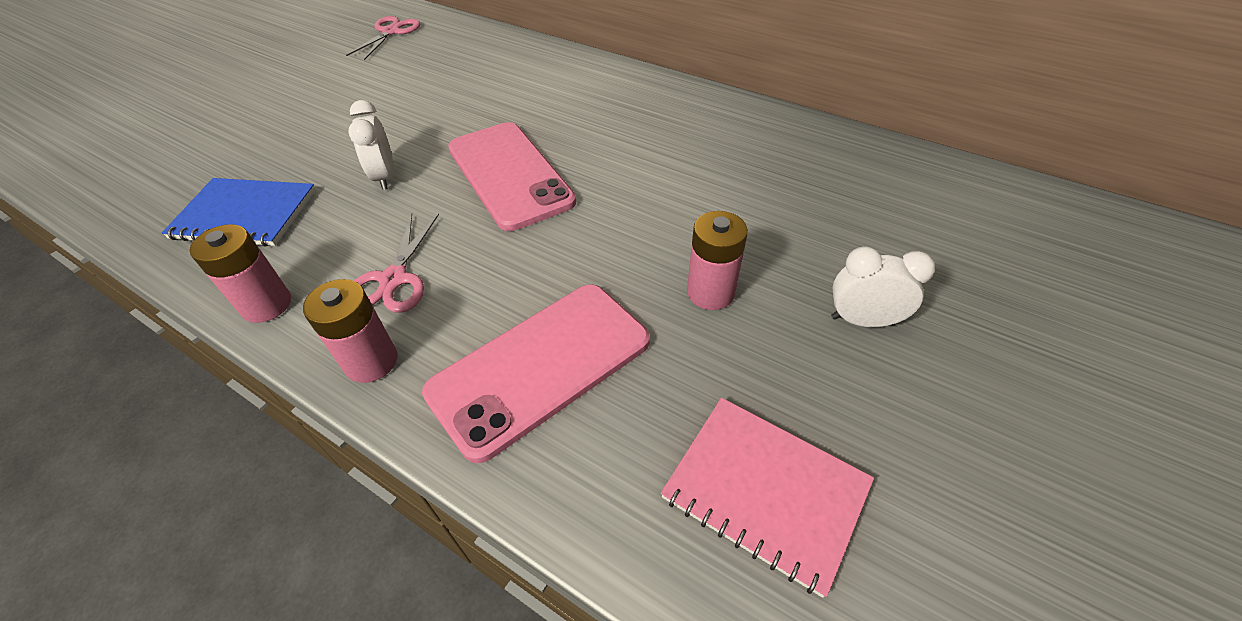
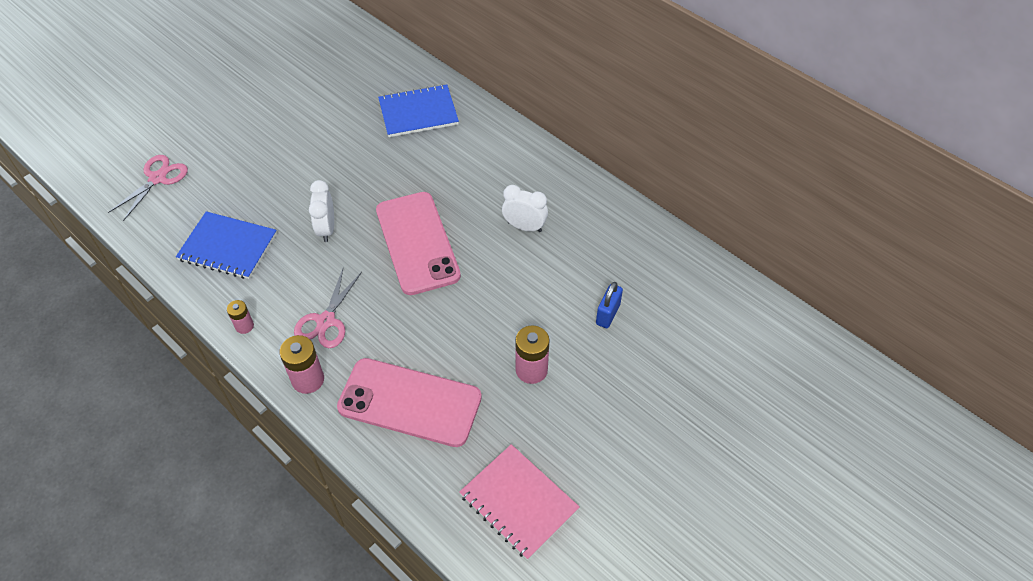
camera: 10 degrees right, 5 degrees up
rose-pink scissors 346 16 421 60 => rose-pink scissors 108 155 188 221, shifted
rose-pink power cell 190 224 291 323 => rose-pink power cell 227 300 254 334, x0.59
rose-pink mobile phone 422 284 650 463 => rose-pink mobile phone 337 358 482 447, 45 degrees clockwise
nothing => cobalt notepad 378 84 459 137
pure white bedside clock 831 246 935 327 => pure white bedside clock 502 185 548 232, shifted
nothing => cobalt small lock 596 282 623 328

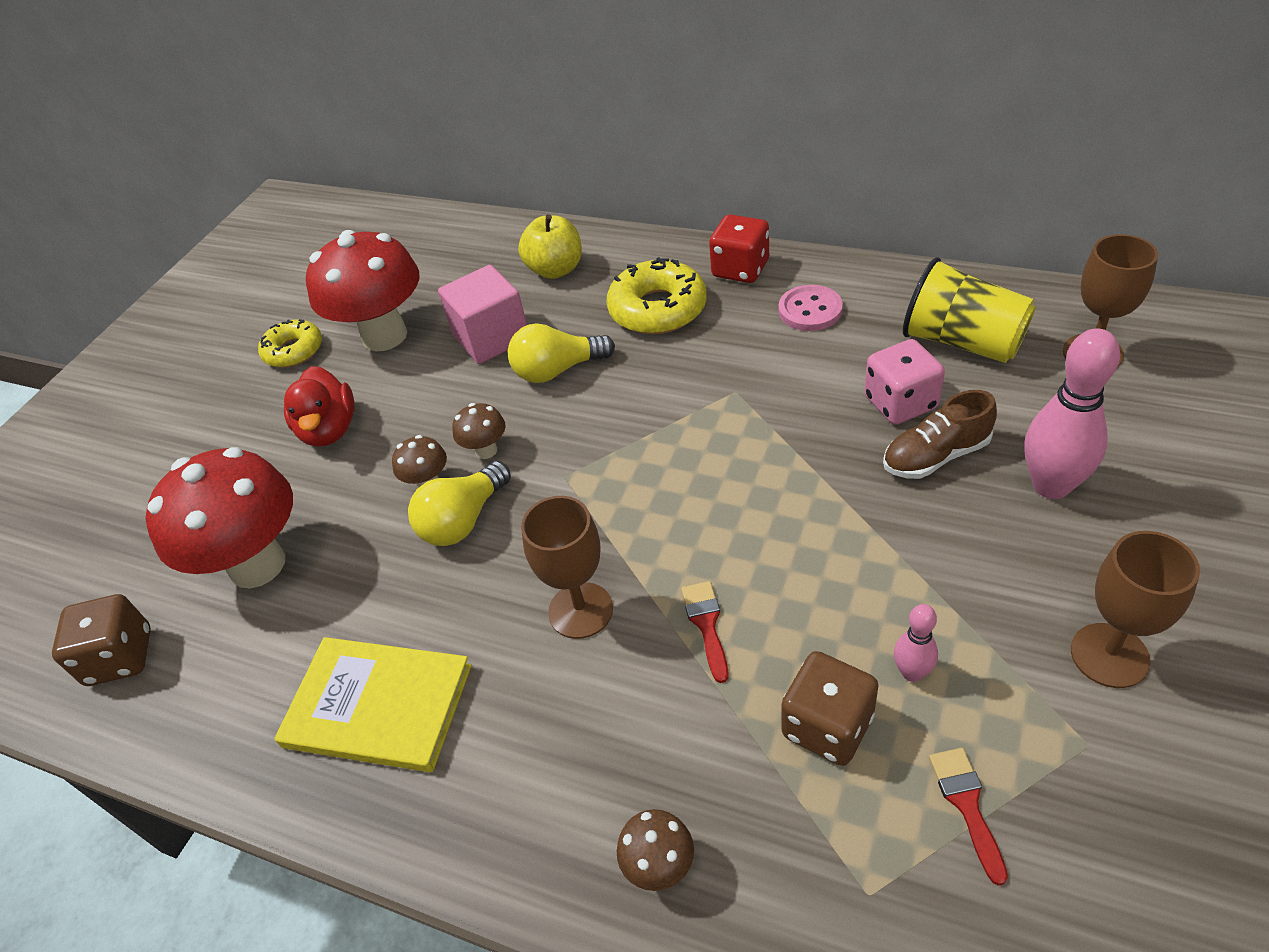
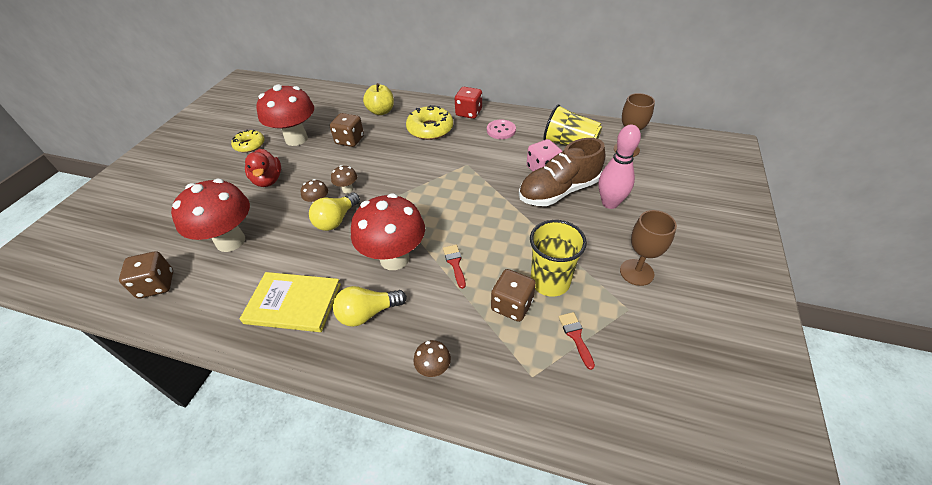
camera: 10 degrees left, 0 degrees up
rose-pink solid cube 438 265 527 364 => russet dice 330 113 364 147
yellow bulb 508 323 615 383 => yellow bulb 333 286 407 327, shifted
russet wine glass 521 496 613 639 => red mushroom 351 193 425 270
russet lace-up shoe 883 390 997 479 => russet lace-up shoe 519 138 605 206, x1.69
rose-pink bowling pin 894 604 938 682 => yellow cup 530 220 587 297

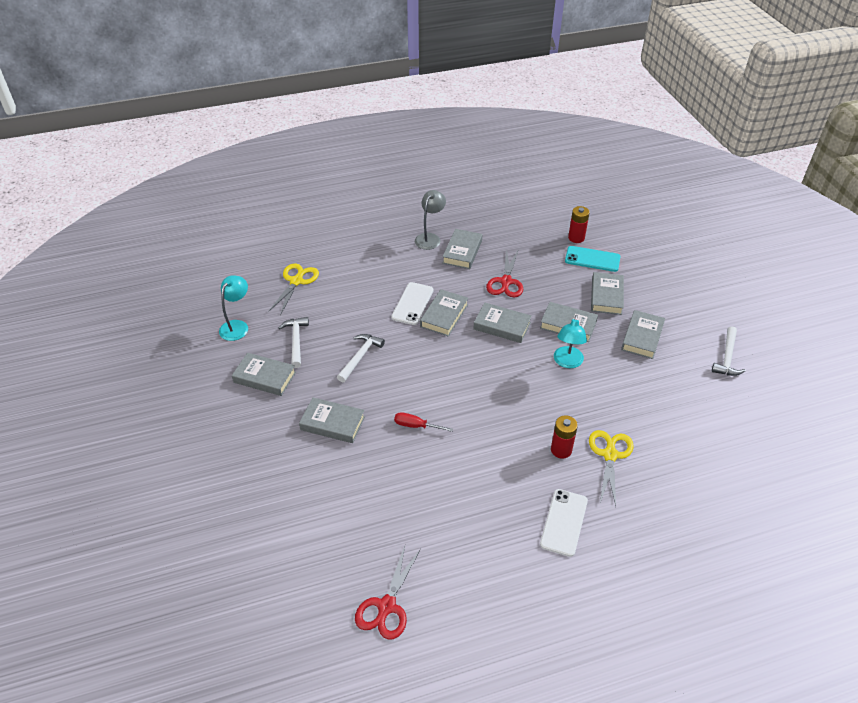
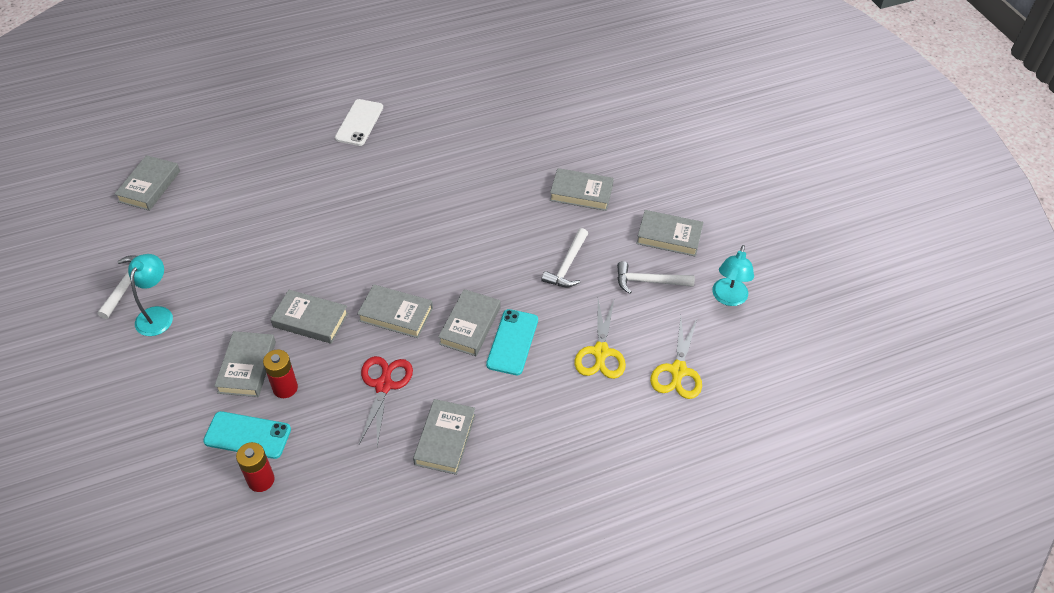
camera: 175 degrees right, 5 degrees up
gray book 621 310 665 359 => gray book 115 155 180 211, shifted
teal desk lamp 554 315 587 368 => teal desk lamp 128 254 173 336, shifted
red power cell 551 415 578 459 => red power cell 263 349 298 398, shifted
pure white mobile phone 391 282 434 325 => teal mobile phone 486 309 538 375
yellow scissors 589 430 634 506 => yellow scissors 575 299 626 379, shifted
pure white hammer 279 317 309 368 => pure white hammer 617 261 695 294, 105 degrees clockwise
red scissors 355 546 421 640 => nothing
red hand screwdriver 394 412 453 432 => nothing
gray desk lamp 415 190 446 250 => nothing

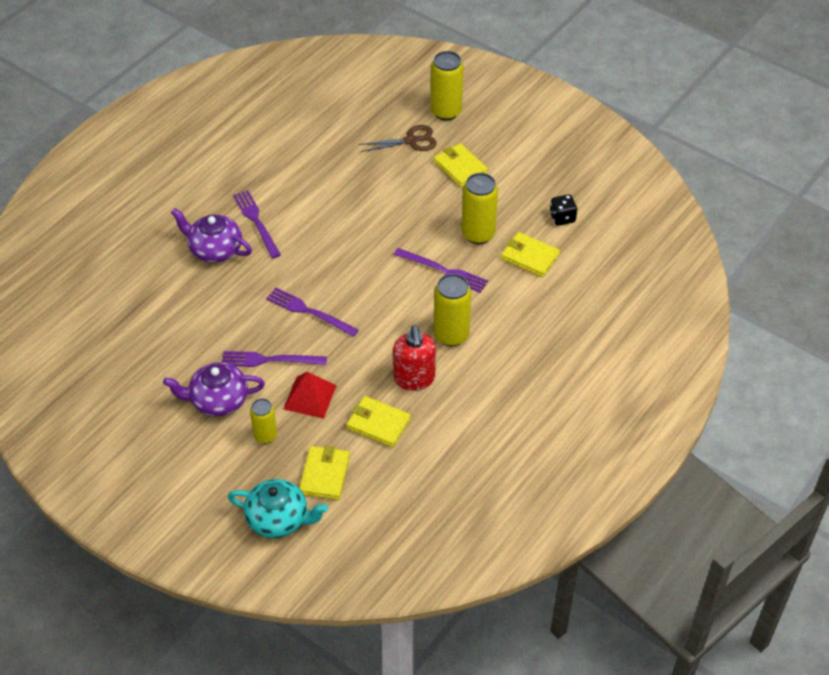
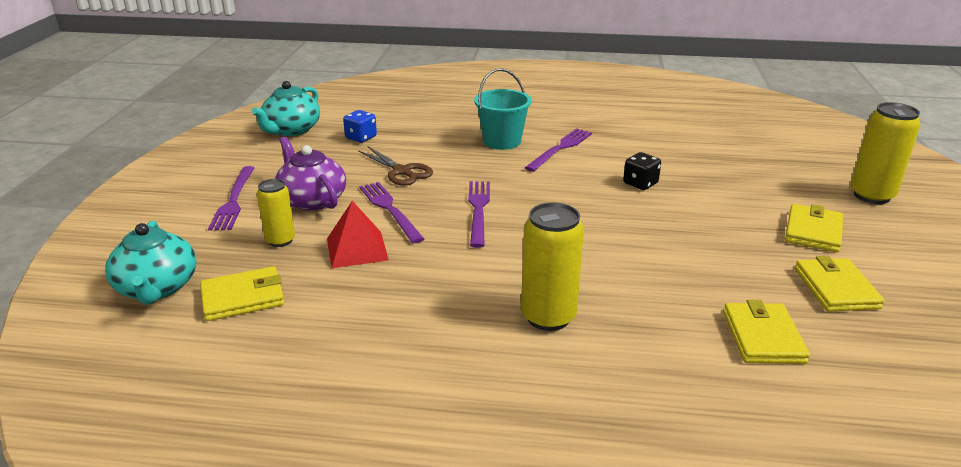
camera: 60 degrees right, 20 degrees down
purple dinner fork 394 248 488 293 => purple dinner fork 208 166 254 231, shifted
nothing => teal teapot 252 81 320 136
nothing => cobalt dice 343 110 377 143
russet scissors 359 125 437 152 => russet scissors 358 146 433 186, shifted
purple teapot 171 208 252 263 => teal pail 474 69 532 150
jet-black dice 550 194 577 226 => jet-black dice 623 152 661 190, shifted
yellow wallet 346 396 411 447 => yellow wallet 795 256 885 311, shifted
red pump bottle 393 325 436 391 => nothing
yellow soda can 461 173 498 244 => nothing

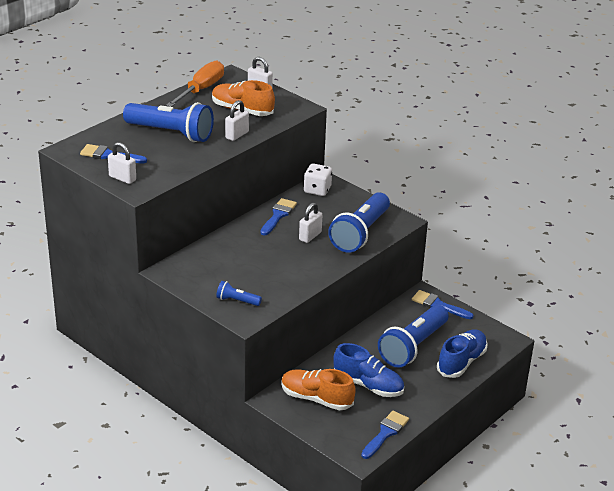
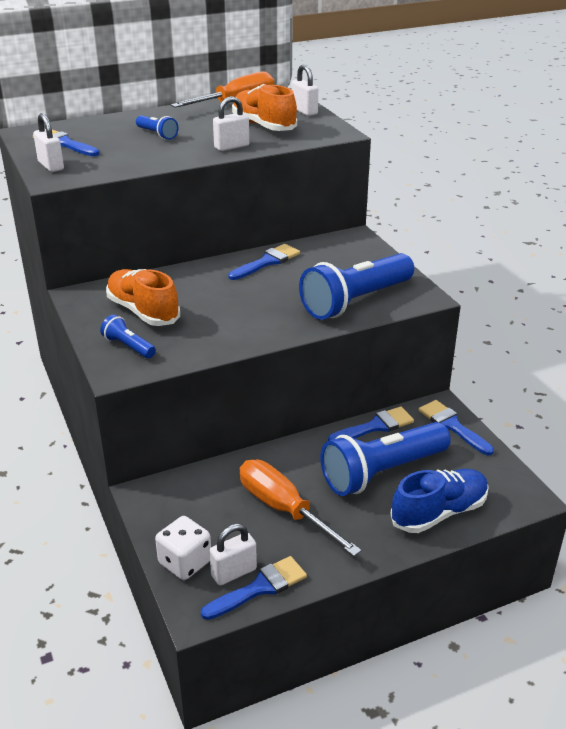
camera: 25 degrees right, 0 degrees up
bright orange lace-up shoe 281 369 356 410 => bright orange lace-up shoe 106 269 180 326, shifted
cobalt flashlight 123 102 214 142 => cobalt flashlight 136 115 178 140, x0.45
pure white dice 304 164 332 196 => pure white dice 155 516 211 580, shifted
pure white small lock 299 202 322 243 => pure white small lock 209 524 257 586, shifted
cobalt lace-up shoe 333 343 404 397 => bright orange hand screwdriver 239 460 361 556
nothing => cobalt paint brush 328 407 414 441

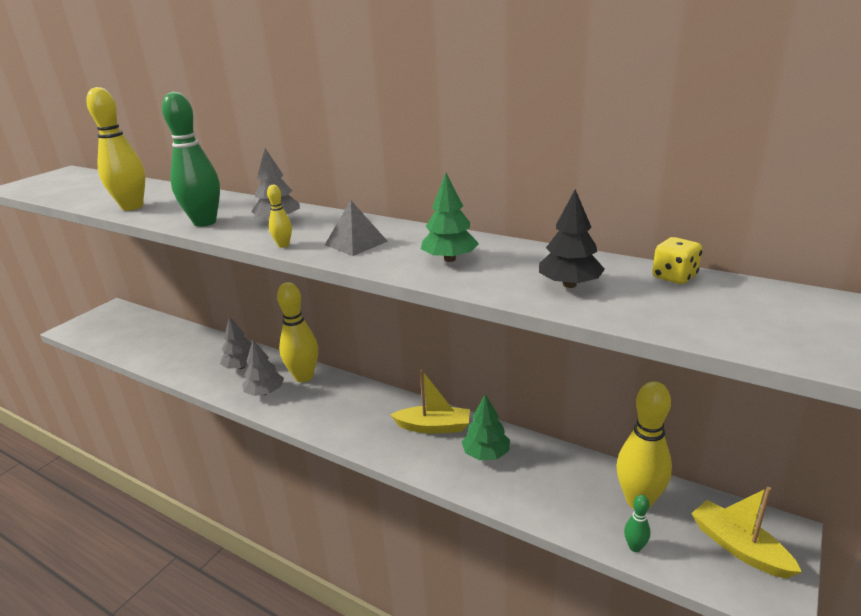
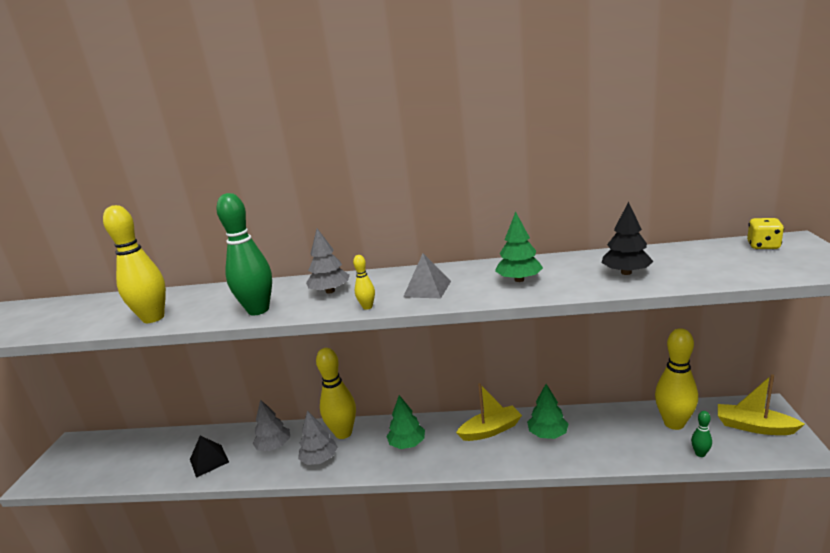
camera: 25 degrees left, 5 degrees down
nothing => jet-black solid pyramid 190 436 229 478
nothing => emerald fir tree 386 395 425 449
yellow dice 652 237 702 284 => yellow dice 747 218 784 249, shifted

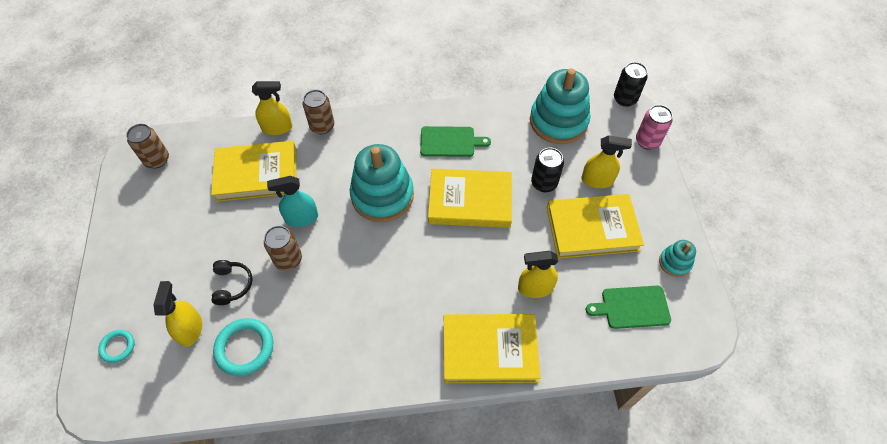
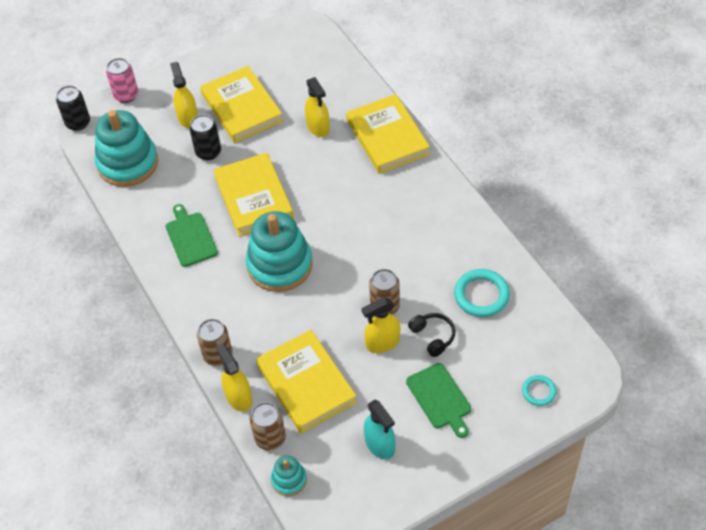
camera: 110 degrees left, 5 degrees down
russet soda can 126 124 169 169 => russet soda can 250 402 286 450, shifted
teal stacking rings 659 240 696 277 => teal stacking rings 271 455 307 496, shifted
yellow spray bottle 153 281 202 347 => yellow spray bottle 362 298 400 353, shifted
teal spray bottle 267 176 318 227 => teal spray bottle 364 400 395 460, shifted
emerald bread board 586 286 671 329 => emerald bread board 406 363 471 438, shifted
jet-black headphones 212 260 253 305 => jet-black headphones 408 313 455 357, 90 degrees clockwise

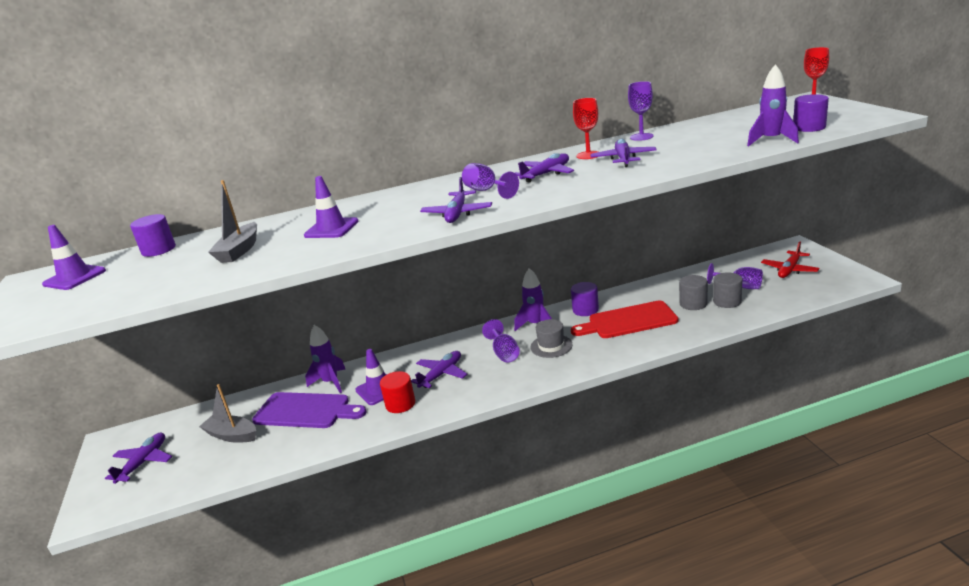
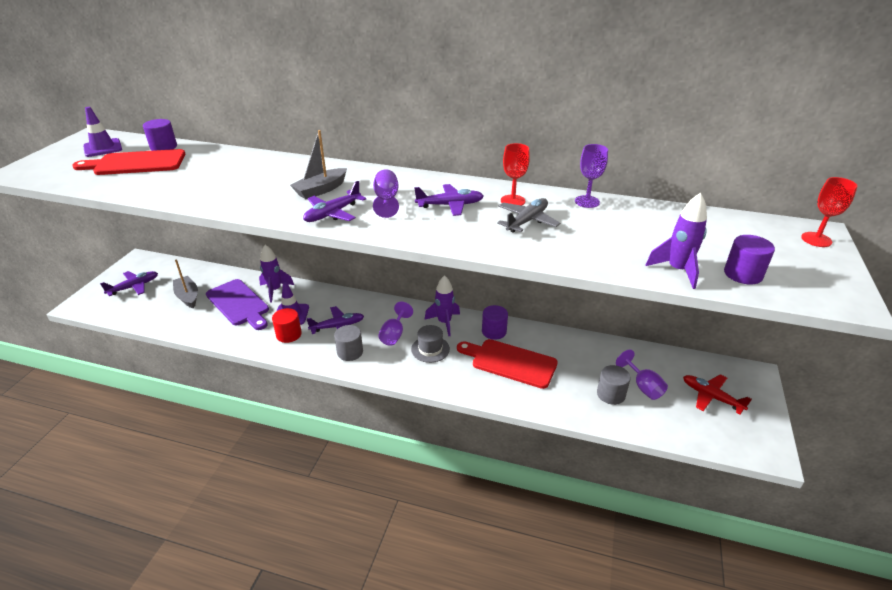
camera: 30 degrees right, 10 degrees up
nothing => red bread board 72 149 186 175
gray boat 208 180 257 263 => gray boat 290 130 347 199, shifted
gray solid cylinder 679 275 708 310 => gray solid cylinder 334 325 363 361, shifted
purple plane 590 139 657 167 => gray plane 497 198 560 233
red plane 761 242 820 278 => red plane 683 374 752 414, 60 degrees clockwise
purple traffic cone 304 176 359 238 => nothing

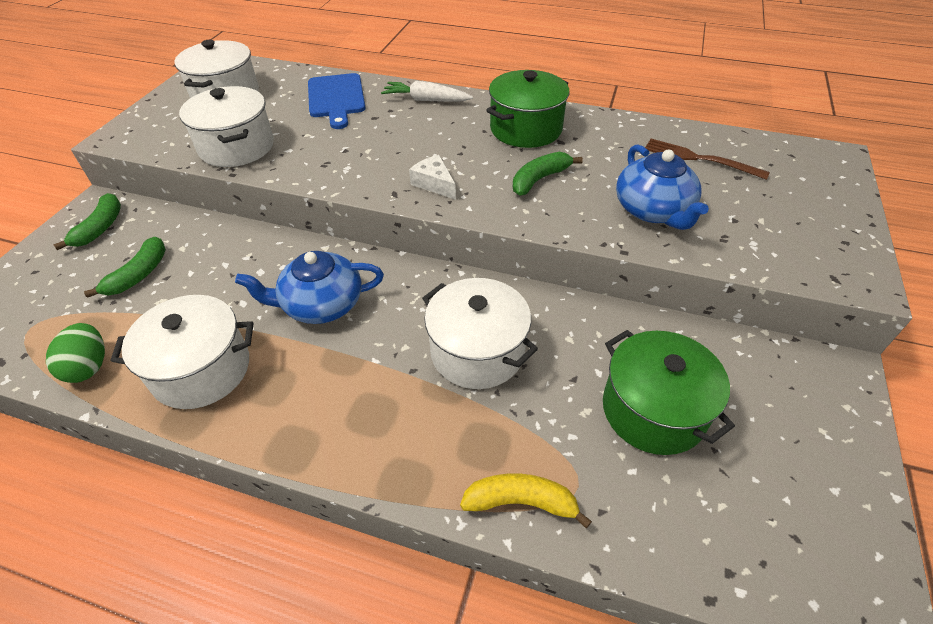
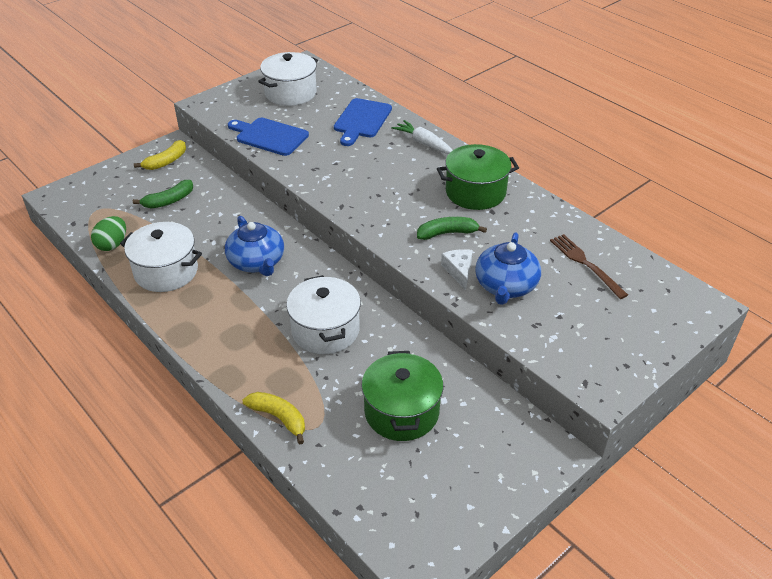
camera: 30 degrees right, 5 degrees down
emerald banana fruit 53 193 121 250 => yellow banana fruit 134 140 186 170
cobalt teapot 235 251 384 324 => cobalt teapot 225 216 284 276, 135 degrees counterclockwise
pure white cooking pot 179 86 274 167 => cobalt bread board 228 118 309 156
pure white cheese 409 155 456 200 => pure white cheese 441 249 473 290, shifted

